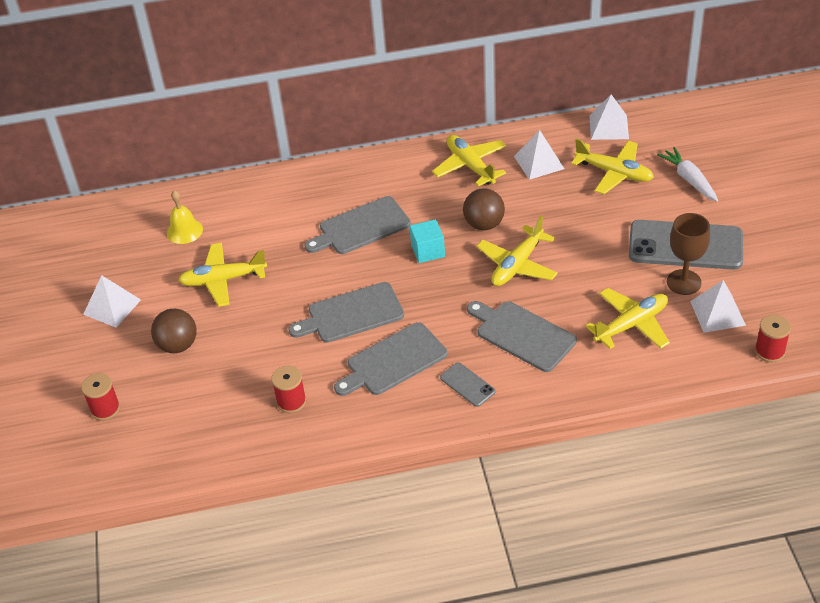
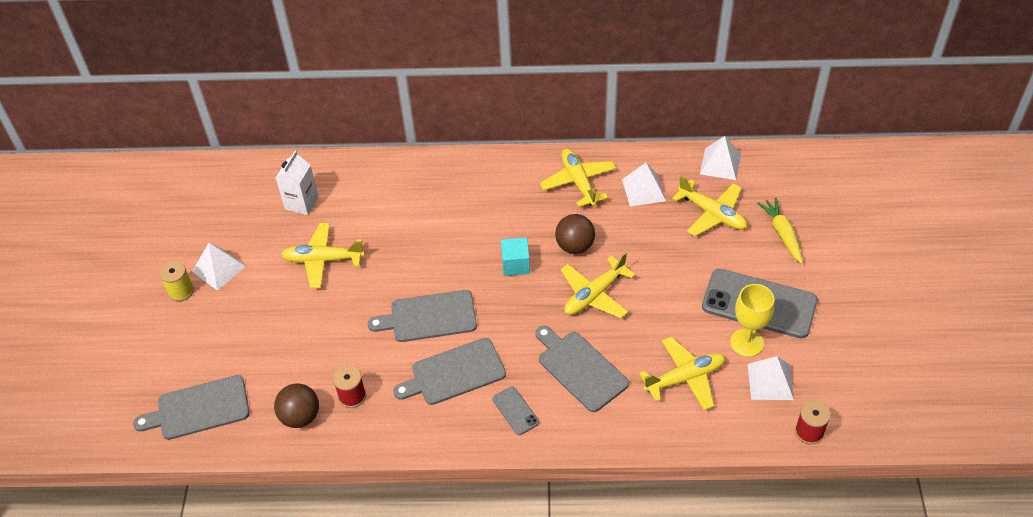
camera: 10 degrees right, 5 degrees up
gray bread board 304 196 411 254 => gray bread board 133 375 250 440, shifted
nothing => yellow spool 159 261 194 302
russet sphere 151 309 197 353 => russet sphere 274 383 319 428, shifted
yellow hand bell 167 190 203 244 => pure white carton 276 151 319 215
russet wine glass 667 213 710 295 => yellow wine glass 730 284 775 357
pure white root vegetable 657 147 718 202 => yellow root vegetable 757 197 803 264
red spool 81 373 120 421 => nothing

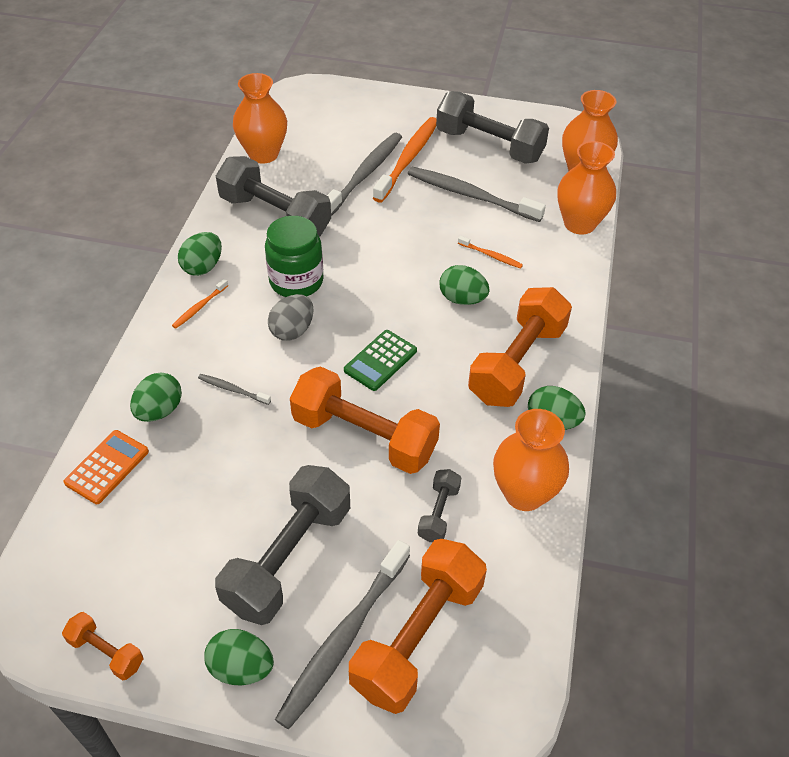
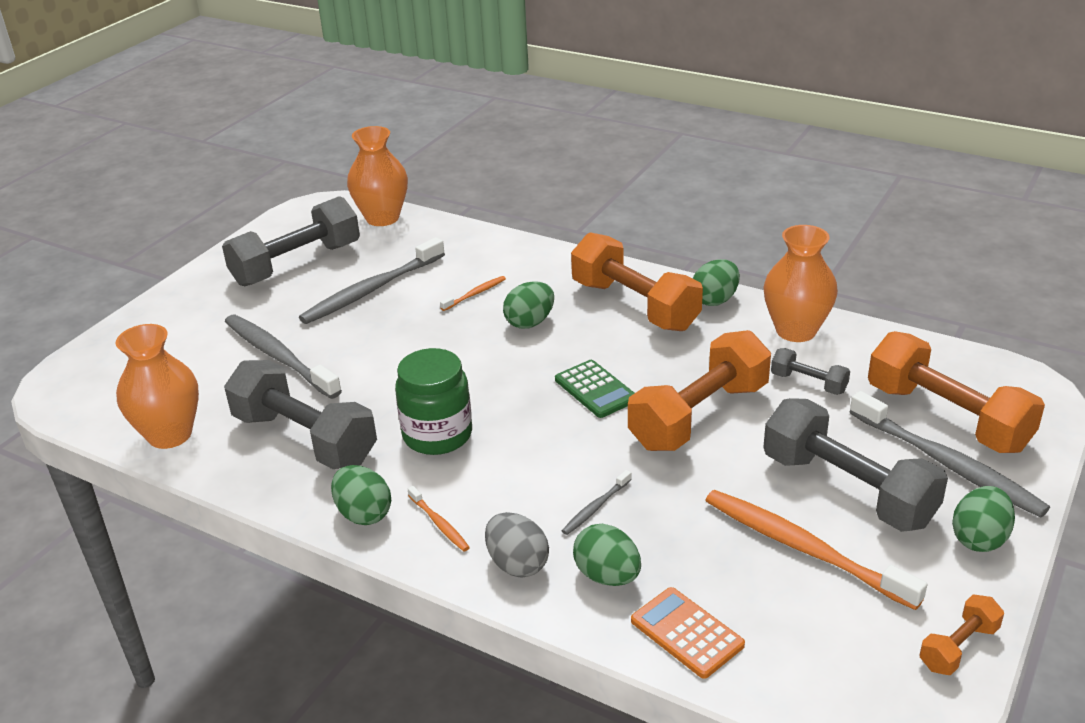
camera: 70 degrees left, 15 degrees down
gray dumbbell 216 156 331 237 => gray dumbbell 224 360 377 469, 75 degrees clockwise
gray egg shape 268 294 314 341 => gray egg shape 485 512 549 577, shifted
bright orange toothbrush 373 117 437 203 => bright orange toothbrush 705 490 928 610, shifted
bright orange flower vase 557 141 616 234 => nothing

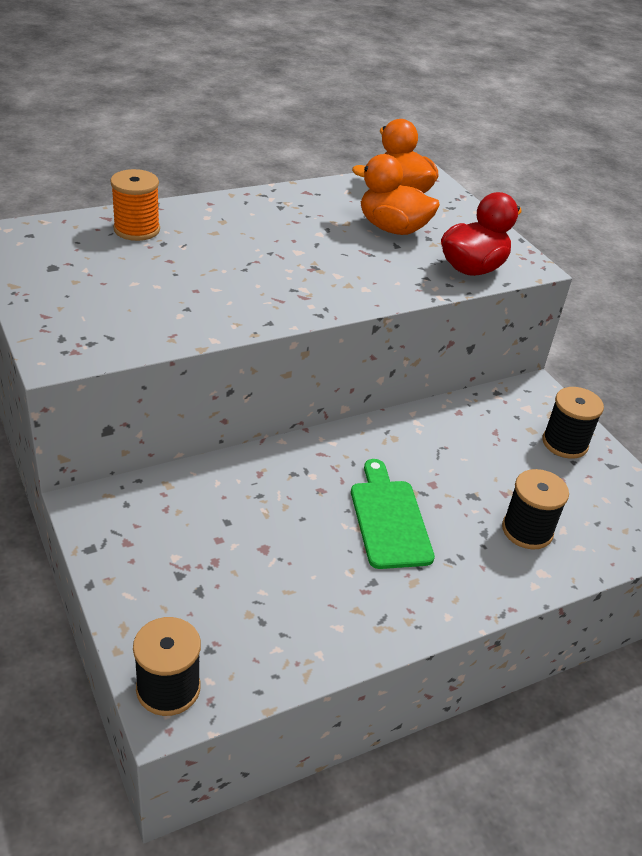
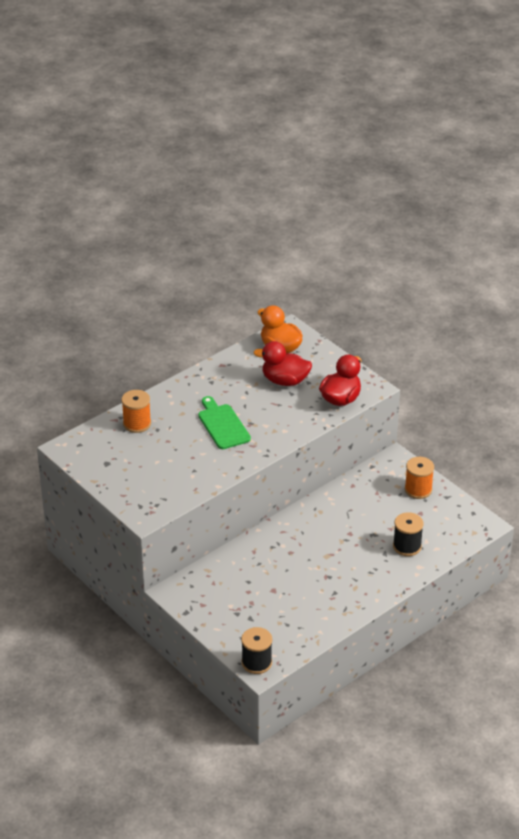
camera: 10 degrees left, 0 degrees up
emerald bread board 351 459 435 569 => emerald bread board 198 396 251 449, shifted
bright orange toy duck 352 154 440 235 => red toy duck 254 341 312 386
jet-black spool 542 387 604 459 => bright orange spool 405 457 434 499

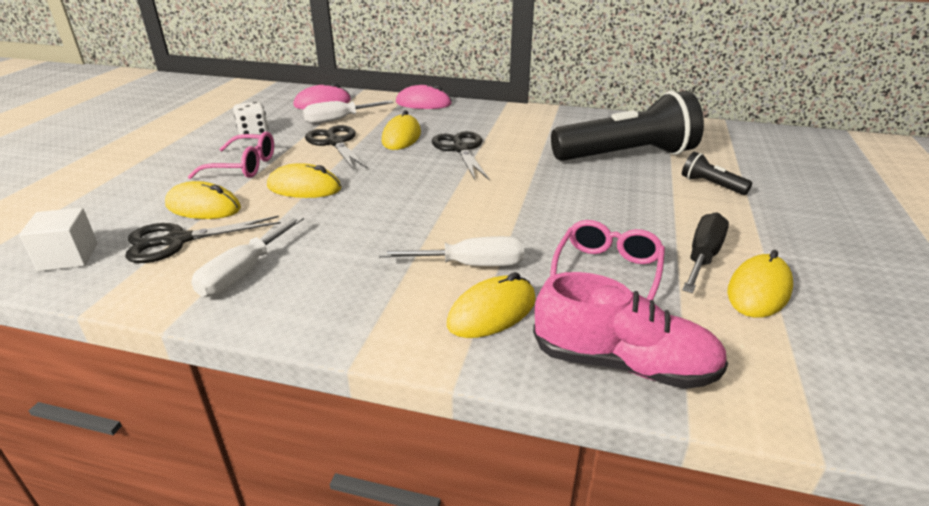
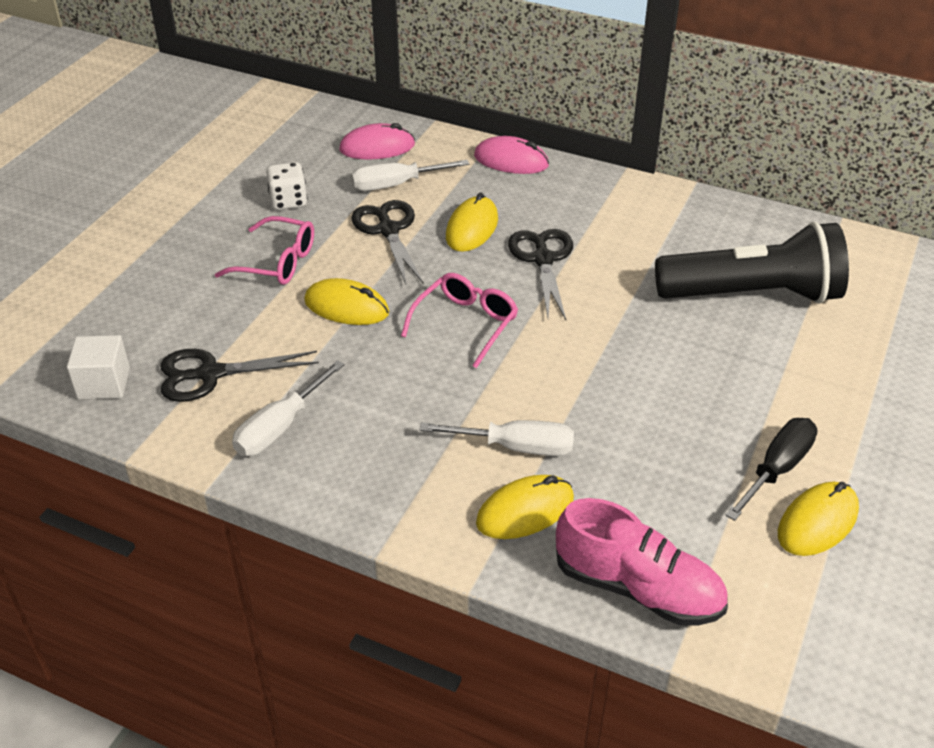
camera: 10 degrees right, 10 degrees up
rose-pink spectacles 550 220 665 300 => rose-pink spectacles 401 273 518 368, shifted
yellow computer mouse 165 181 241 219 => nothing
jet-black flashlight 682 152 752 195 => nothing

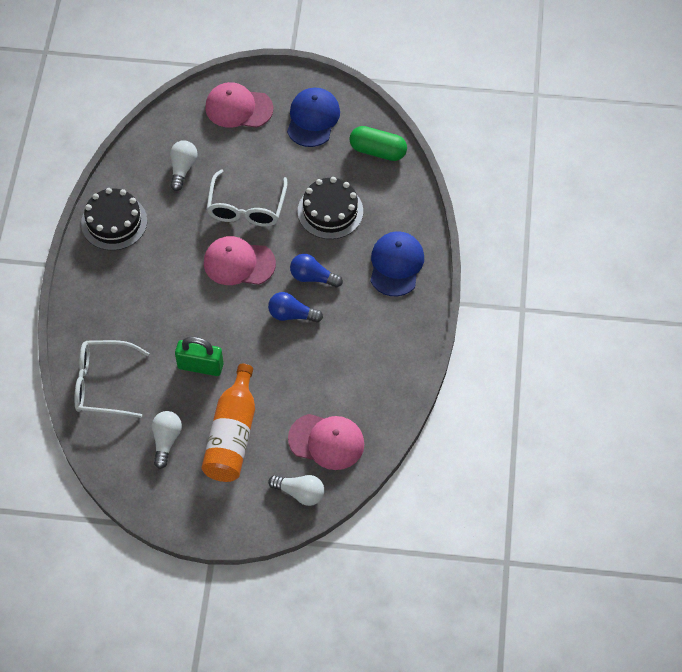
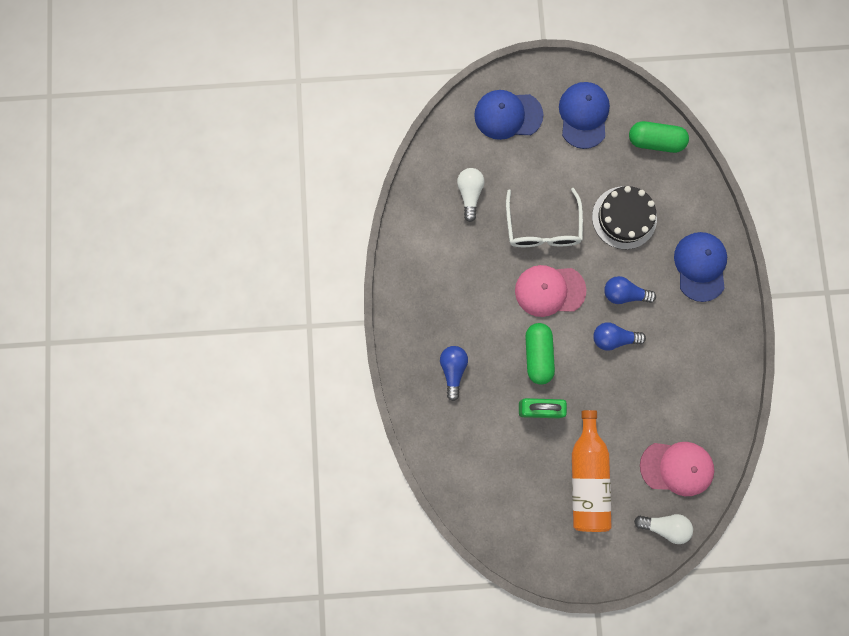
camera: 10 degrees left, 20 degrees up
nothing => cobalt bulb 440 346 468 401
rose-pink baseball cap 205 82 273 128 => cobalt baseball cap 474 90 543 140
nothing => emerald pill 525 323 555 385
pure white spectacles 74 340 149 418 => nothing
jet-black cake 81 188 147 250 => nothing
pure white bulb 152 411 182 469 => nothing

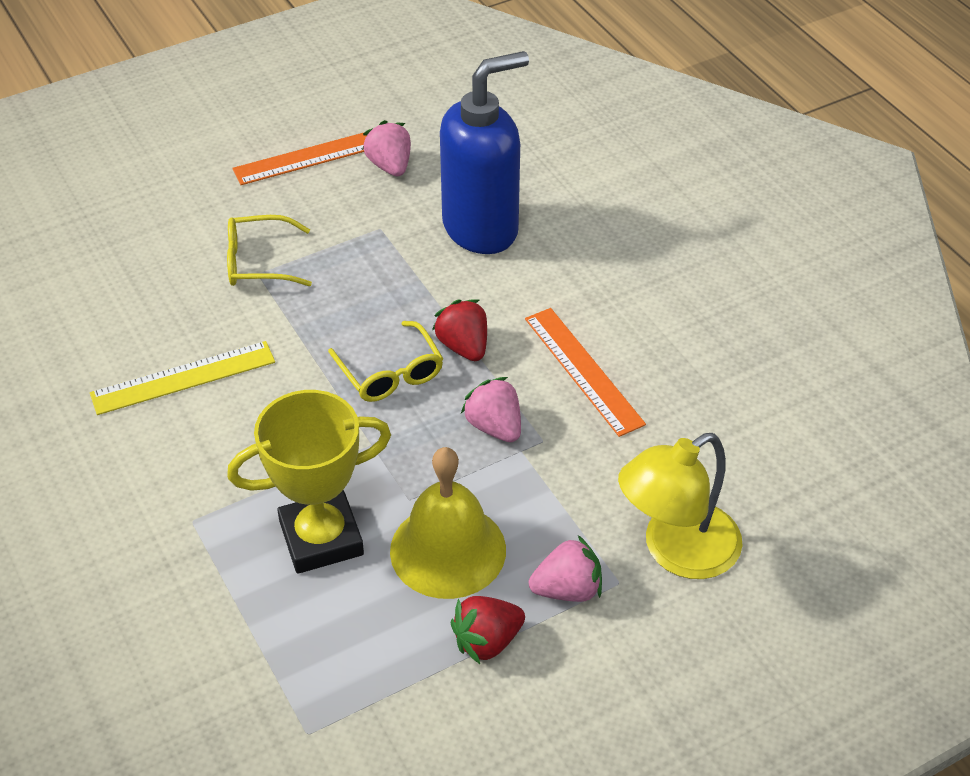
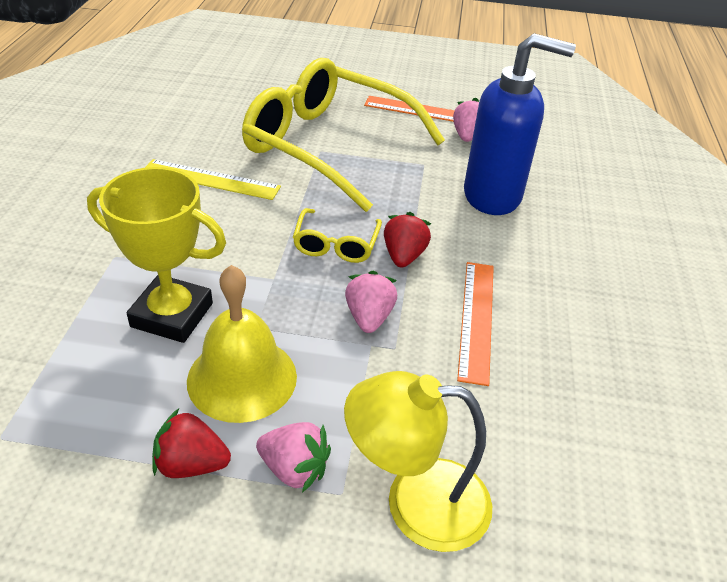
camera: 35 degrees right, 5 degrees down
yellow spectacles 227 215 312 286 => yellow spectacles 242 58 445 212, x2.36

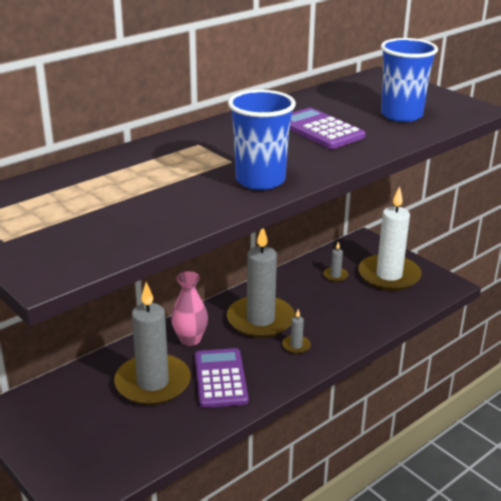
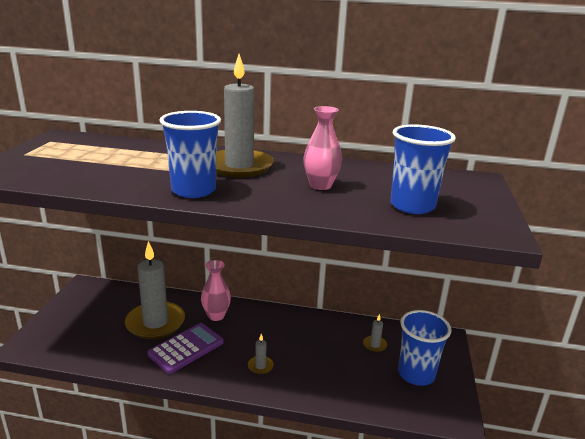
camera: 50 degrees right, 5 degrees down
gray candle 227 228 295 338 => gray candle 216 54 274 178, shifted
purple calculator 289 108 366 149 => rose-pink flower vase 303 106 342 190
pure white candle 358 186 422 291 => cobalt cup 398 310 452 386

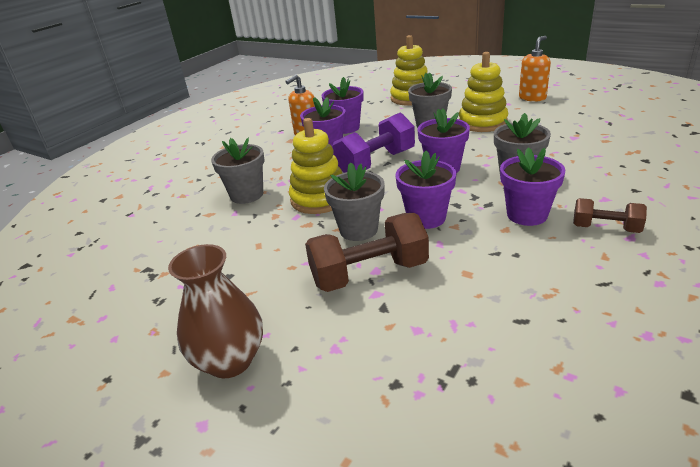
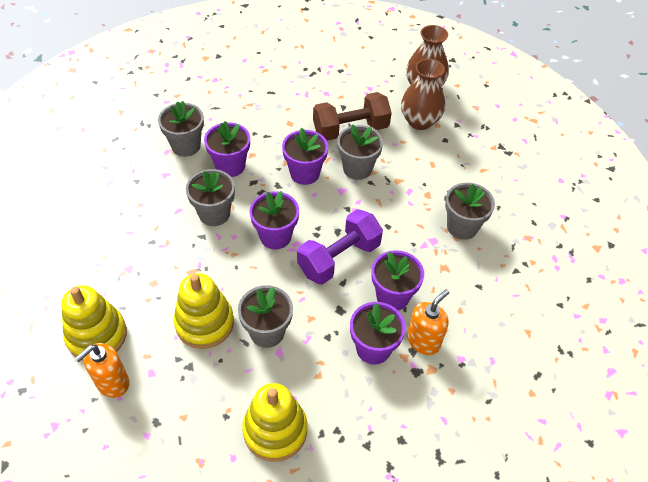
camera: 175 degrees right, 20 degrees up
yellow stacking rings 289 118 342 214 => yellow stacking rings 61 285 127 360, shifted
russet dumbbell 573 198 647 233 => gray flower pot 158 101 204 157
nothing => russet flower vase 401 59 445 130

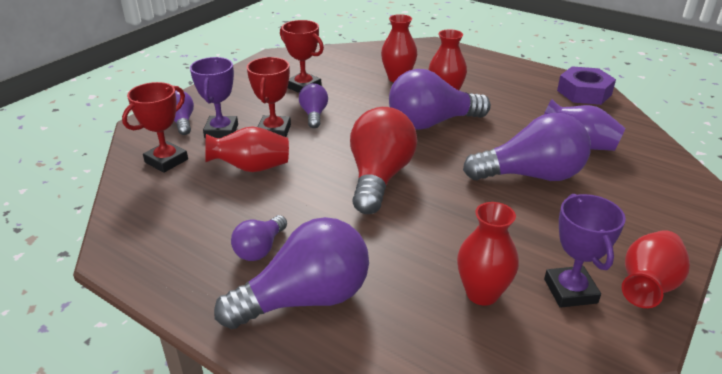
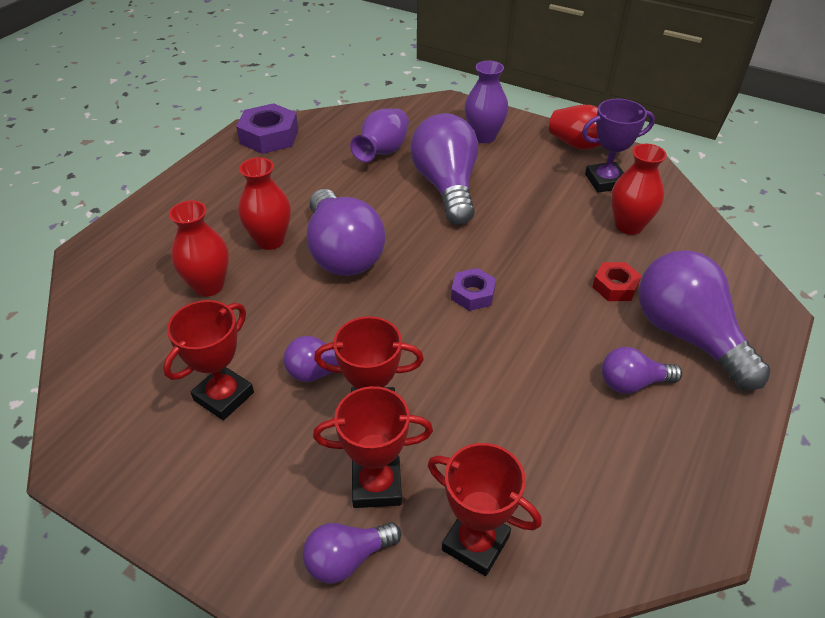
camera: 95 degrees left, 10 degrees up
purple award cup 190 57 238 138 => red award cup 313 386 433 508
red bulb 350 107 417 214 => purple nut 451 268 496 311
nothing => purple flower vase 465 60 508 143
nothing => red nut 592 262 642 301
purple bulb 231 215 287 261 => purple bulb 602 347 682 394, 150 degrees clockwise
red flower vase 205 126 289 172 => nothing

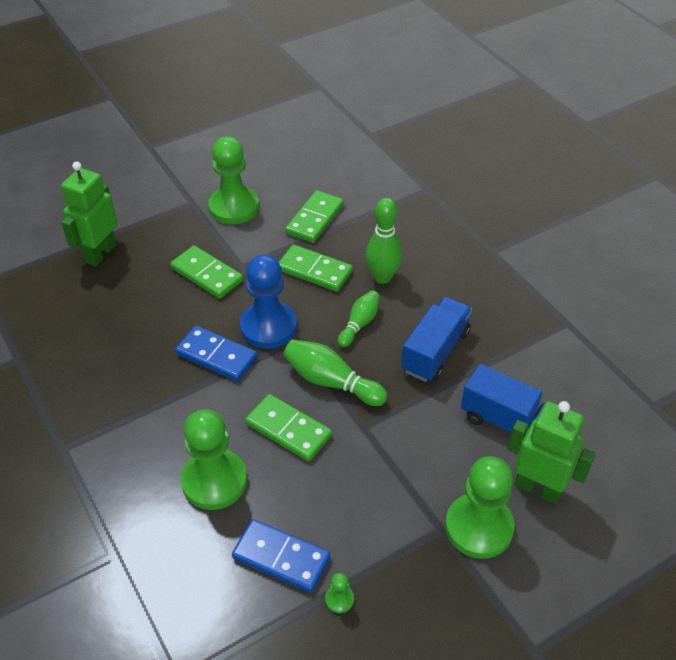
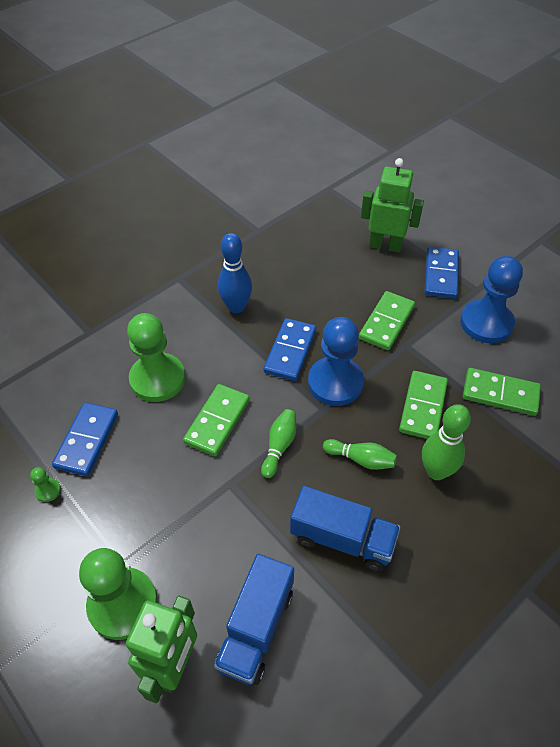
camera: 80 degrees right, 5 degrees up
nothing => cobalt bowling pin 218 233 252 313
emerald bowling pin 283 339 387 406 => emerald bowling pin 261 409 296 478, x0.66
nothing => cobalt domino tile 424 247 459 299
emerald game pawn 208 136 259 224 => cobalt game pawn 460 256 523 343

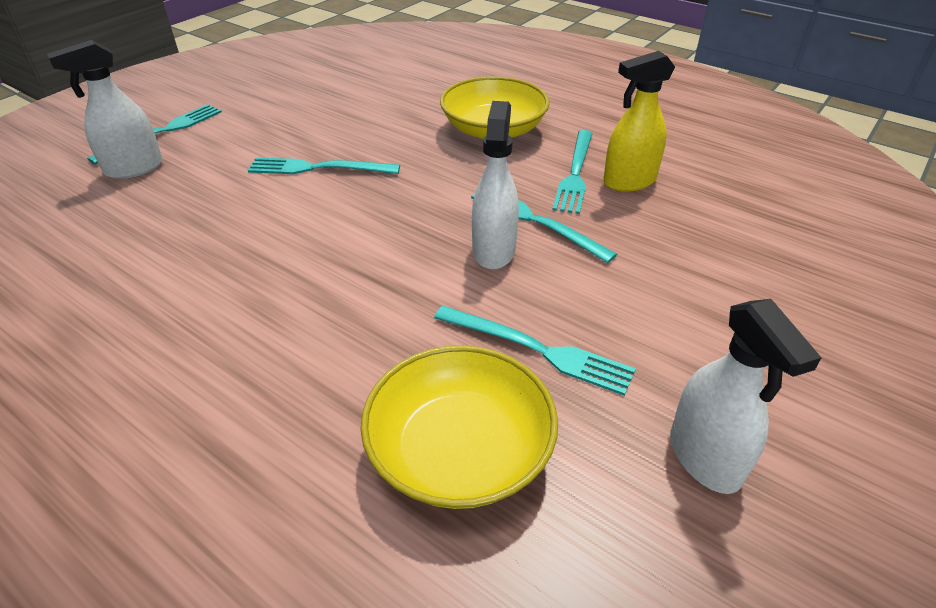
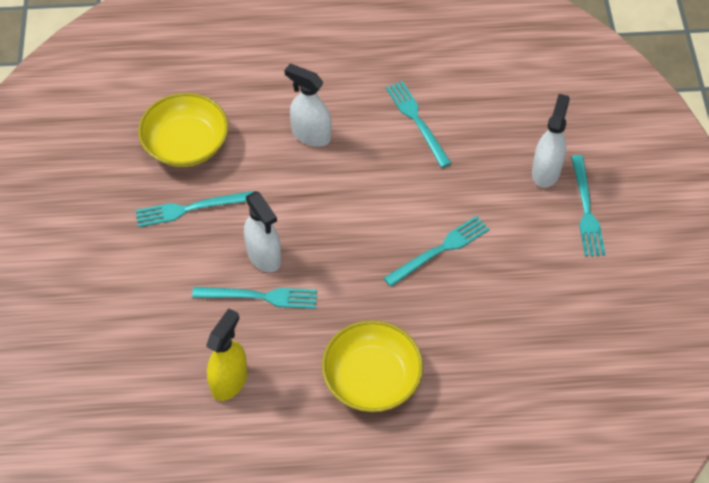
camera: 140 degrees right, 15 degrees up
pure white spray bottle 670 299 822 494 => pure white spray bottle 284 64 331 147, shifted
teal dinner fork 553 130 593 214 => teal dinner fork 386 81 451 168, shifted

